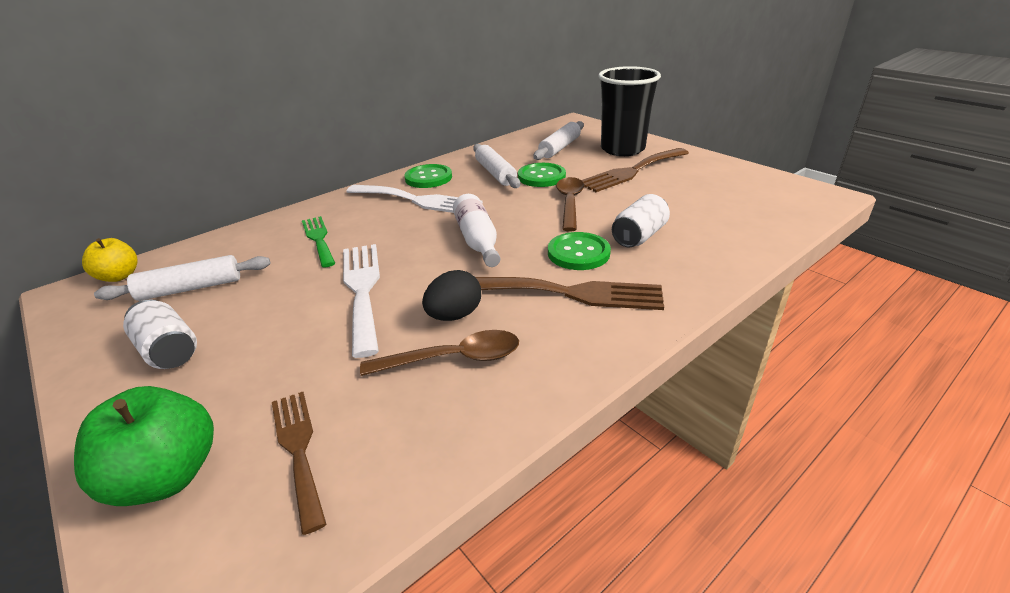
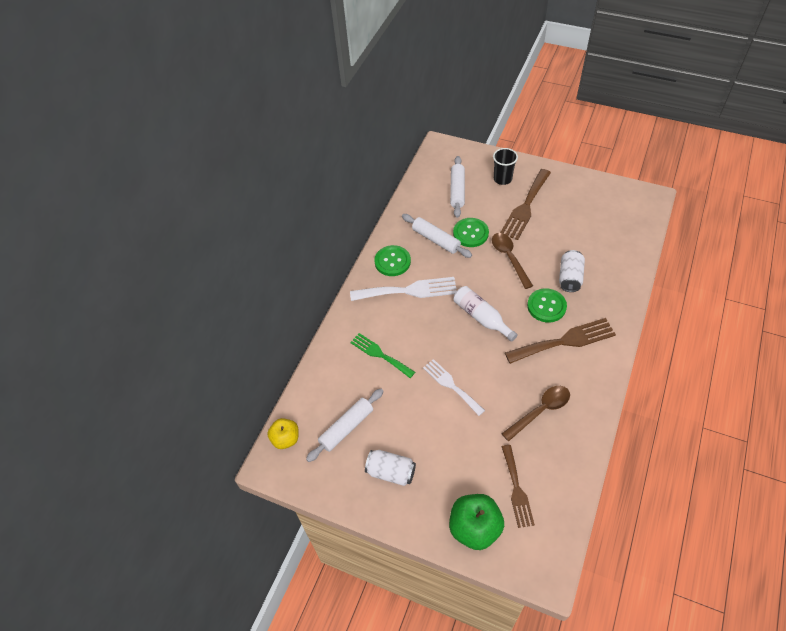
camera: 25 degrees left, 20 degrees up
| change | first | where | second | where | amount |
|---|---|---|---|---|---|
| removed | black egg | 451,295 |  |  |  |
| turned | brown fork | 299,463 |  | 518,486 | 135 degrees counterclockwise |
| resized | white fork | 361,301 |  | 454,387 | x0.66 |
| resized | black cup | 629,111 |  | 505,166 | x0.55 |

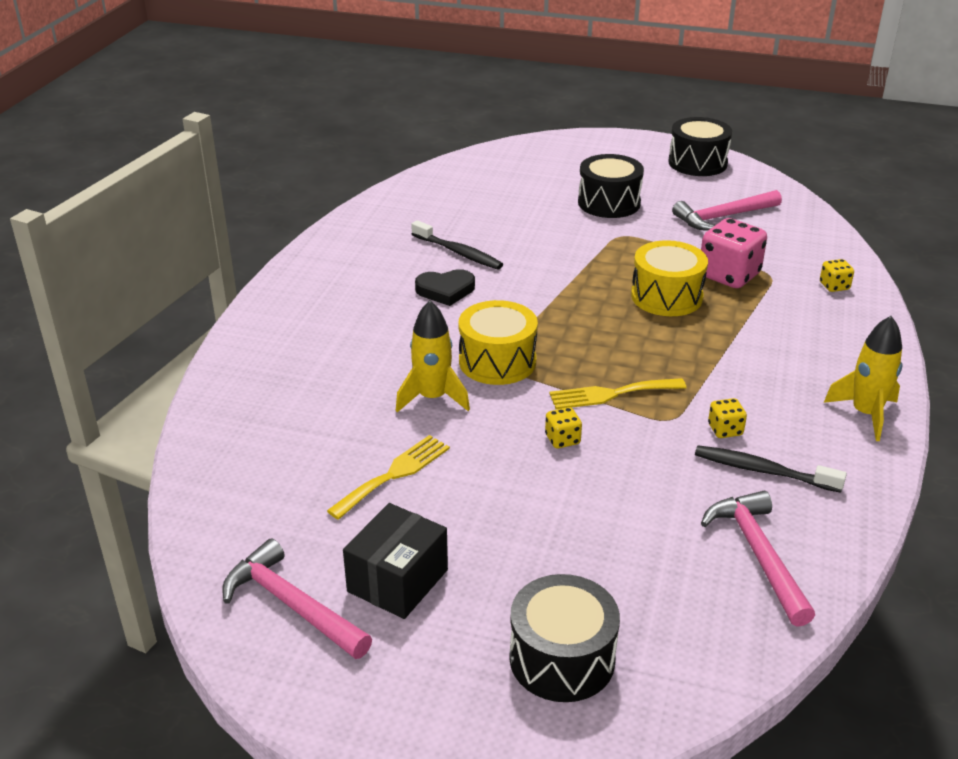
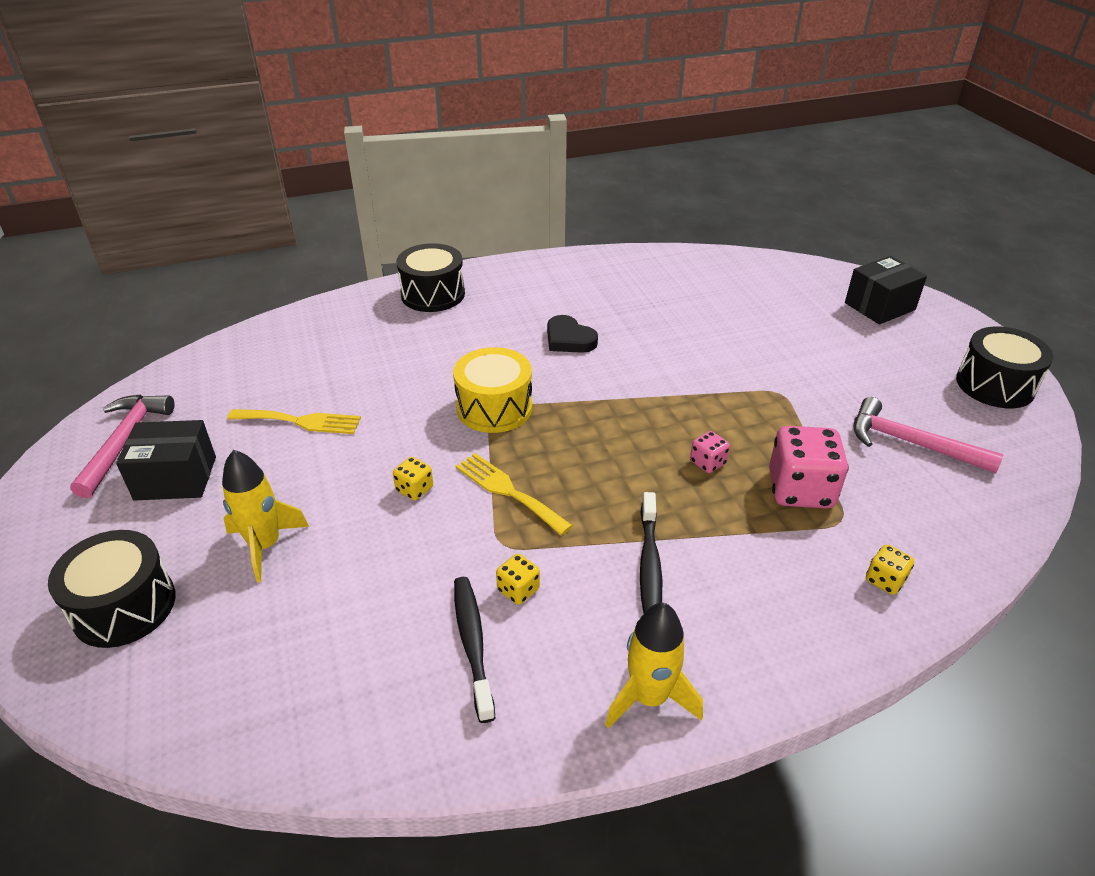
camera: 55 degrees right, 5 degrees up
| change | first | where | second | where | amount |
|---|---|---|---|---|---|
| removed | pink hammer | 758,559 |  |  |  |
| added |  |  | black box | 886,290 |  |
| moved | yellow rocket | 433,356 |  | 265,516 |  |
| moved | black toothbrush | 457,245 |  | 651,552 |  |
| moved | black drum | 611,186 |  | 430,277 |  |
| replaced | yellow drum | 669,278 | pink dice | 710,452 |  |

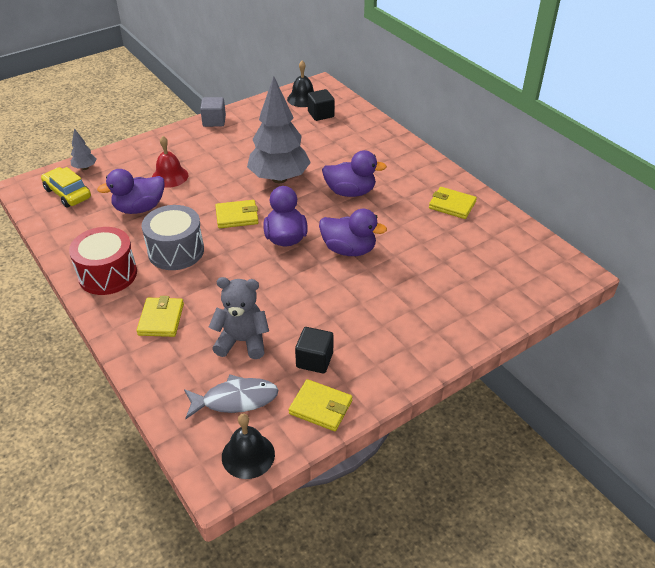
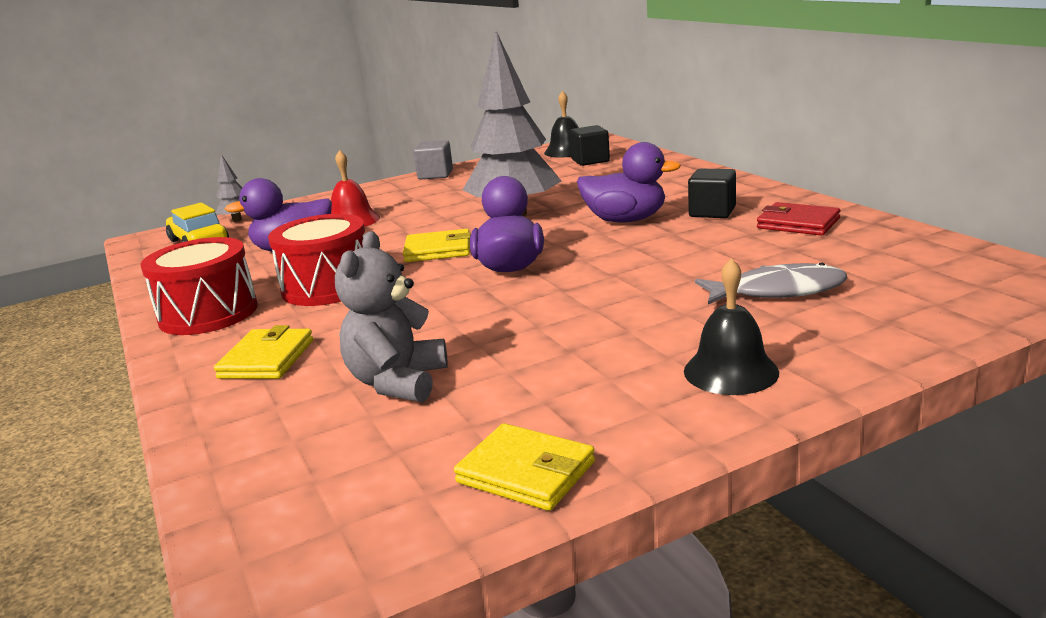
camera: 10 degrees right, 20 degrees down
| change | first | where | second | where | amount |
|---|---|---|---|---|---|
| removed | purple duck | 353,232 |  |  |  |
| moved | grey fish | 231,397 |  | 771,283 |  |
| moved | black bell | 248,446 |  | 731,326 |  |
| moved | black cube | 314,350 |  | 712,193 |  |
| recoloured | grey drum | 173,237 | red drum | 316,260 |  |
| recoloured | yellow wallet | 453,203 | red wallet | 798,219 |  |
| turned | grey teddy bear | 239,318 |  | 391,316 | 90 degrees counterclockwise |

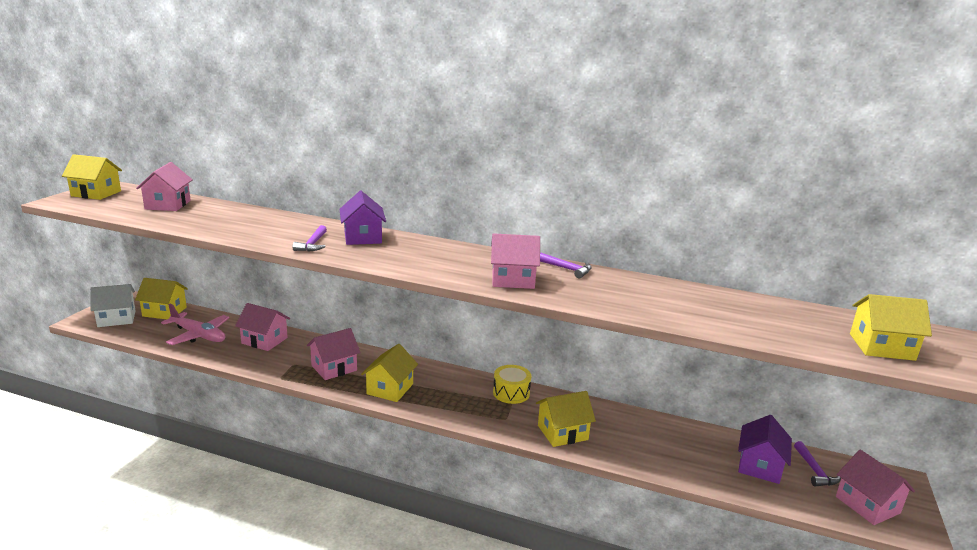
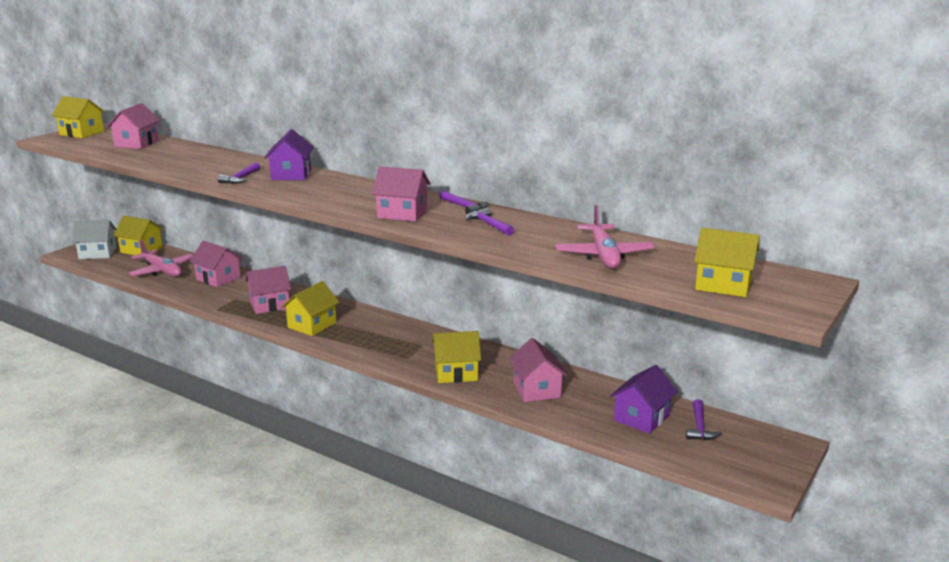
camera: 15 degrees right, 0 degrees up
| change | first | where | second | where | amount |
|---|---|---|---|---|---|
| removed | yellow drum | 512,384 |  |  |  |
| added |  |  | purple hammer | 489,221 |  |
| added |  |  | pink plane | 605,237 |  |
| moved | pink house | 875,487 |  | 538,370 |  |

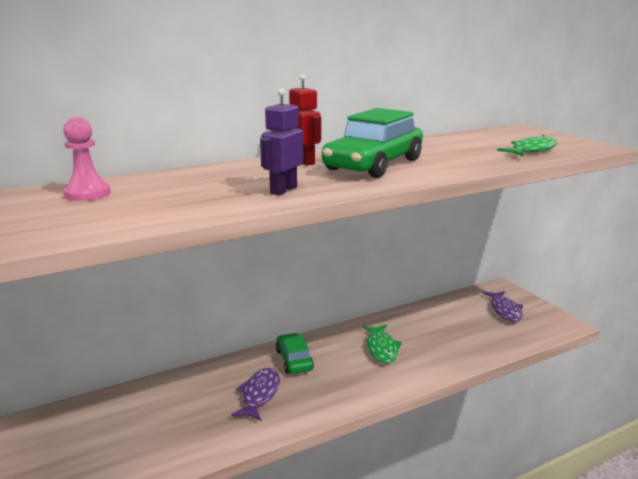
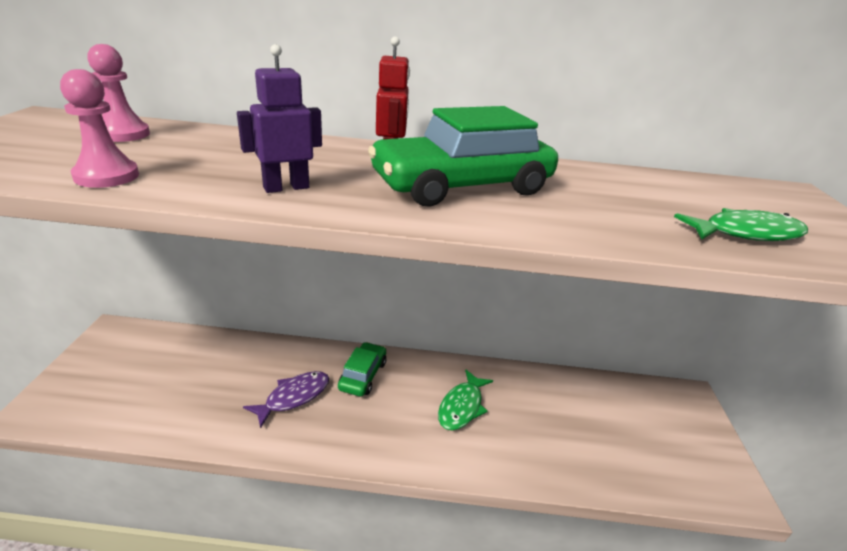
camera: 30 degrees right, 10 degrees up
| change | first | where | second | where | amount |
|---|---|---|---|---|---|
| removed | purple fish | 503,306 |  |  |  |
| added |  |  | pink pawn | 99,128 |  |

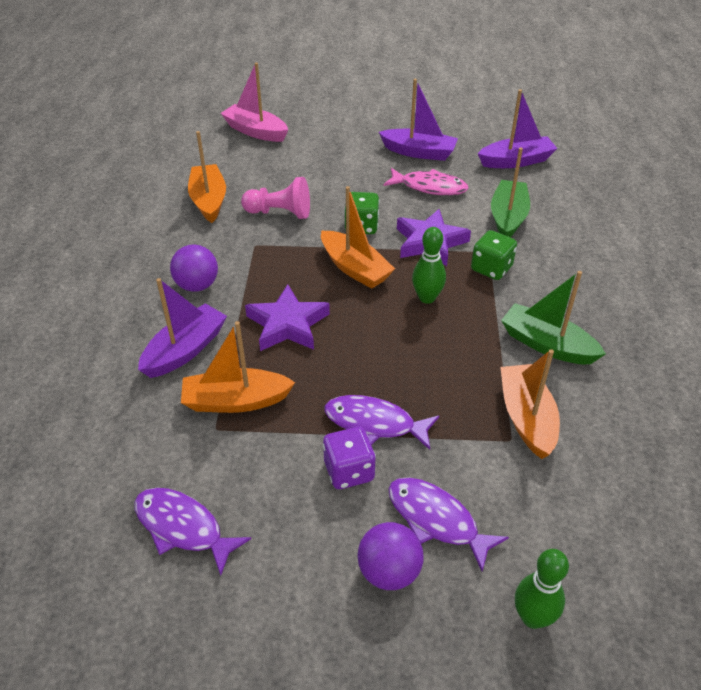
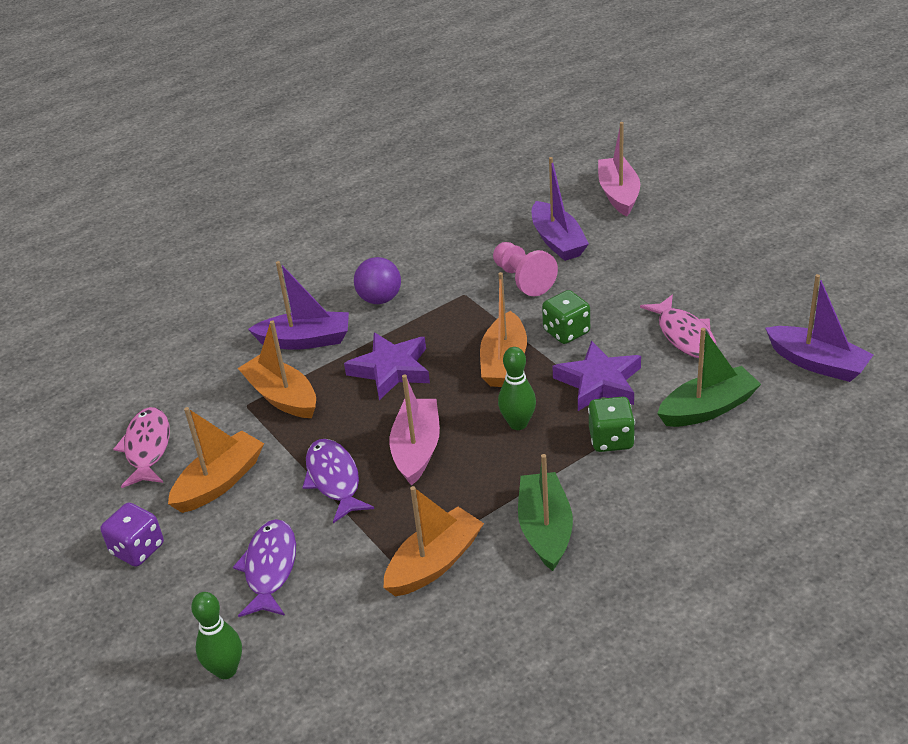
camera: 55 degrees right, 5 degrees down
| change | first | where | second | where | amount |
|---|---|---|---|---|---|
| removed | purple ball | 390,556 |  |  |  |
| added |  |  | pink boat | 414,430 |  |
| moved | orange boat | 207,177 |  | 216,460 |  |
| moved | purple dice | 349,458 |  | 132,534 |  |
| moved | purple boat | 418,120 |  | 560,209 |  |
| recoloured | purple fish | 192,532 | pink fish | 141,447 |  |

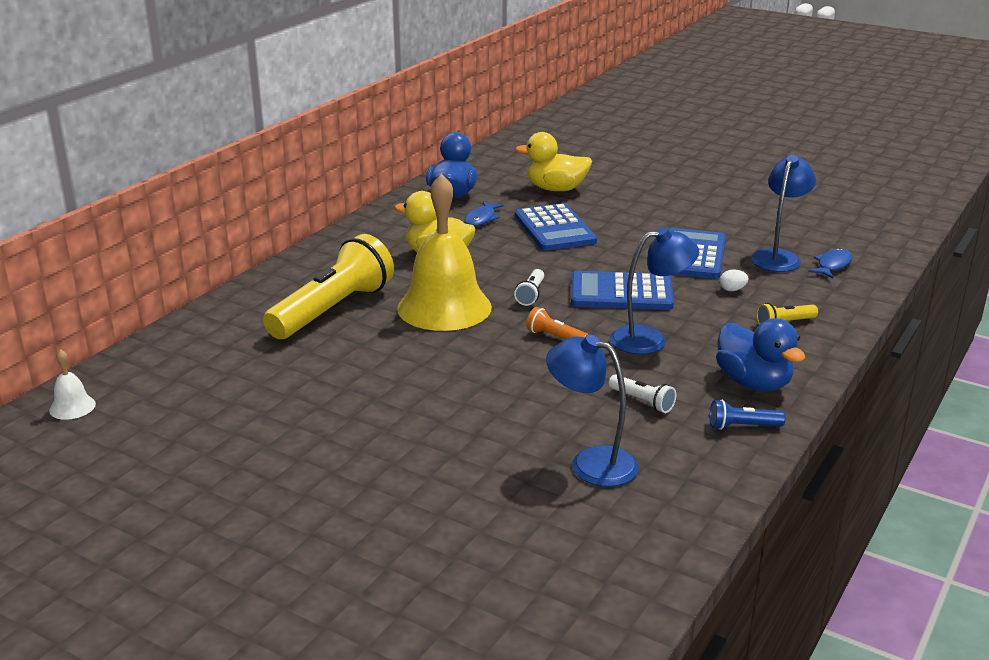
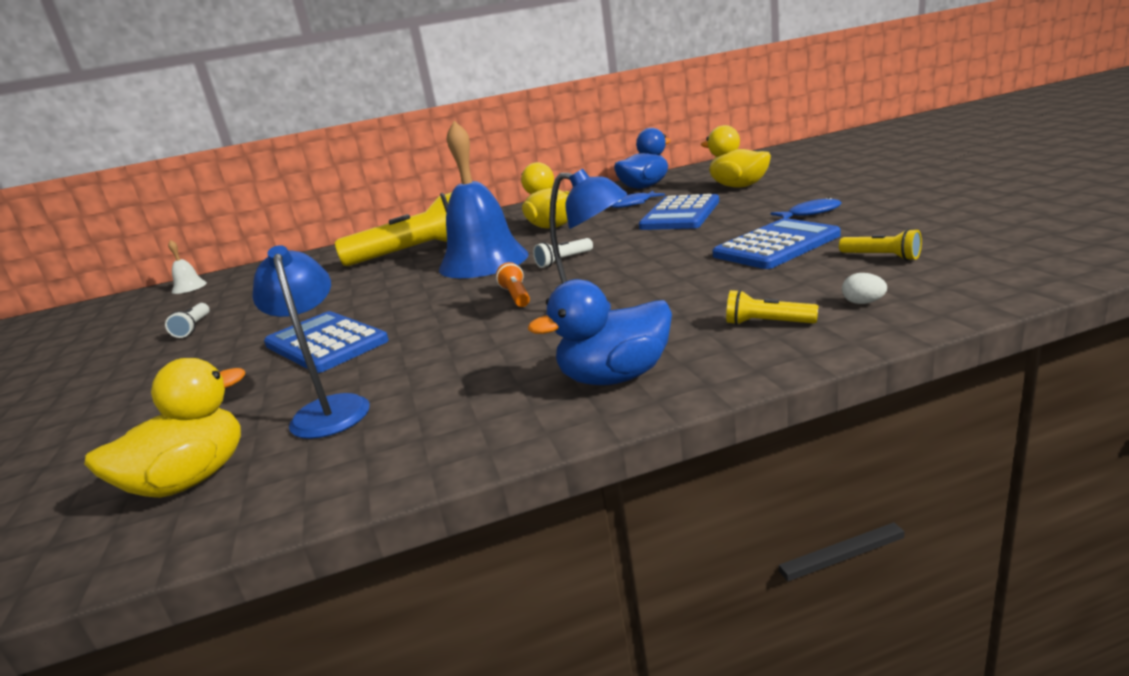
camera: 45 degrees right, 5 degrees down
| change | first | where | second | where | amount |
|---|---|---|---|---|---|
| removed | blue flashlight | 747,415 |  |  |  |
| added |  |  | yellow duck | 164,428 |  |
| moved | blue calculator | 622,290 |  | 326,342 |  |
| moved | white flashlight | 642,393 |  | 187,320 |  |
| moved | white egg | 734,280 |  | 864,288 |  |
| moved | blue fish | 831,263 |  | 806,207 |  |
| replaced | blue lamp | 783,213 | yellow flashlight | 880,245 |  |
| recoloured | yellow bell | 444,252 | blue bell | 484,199 |  |
| turned | blue duck | 761,354 |  | 600,332 | 60 degrees clockwise |

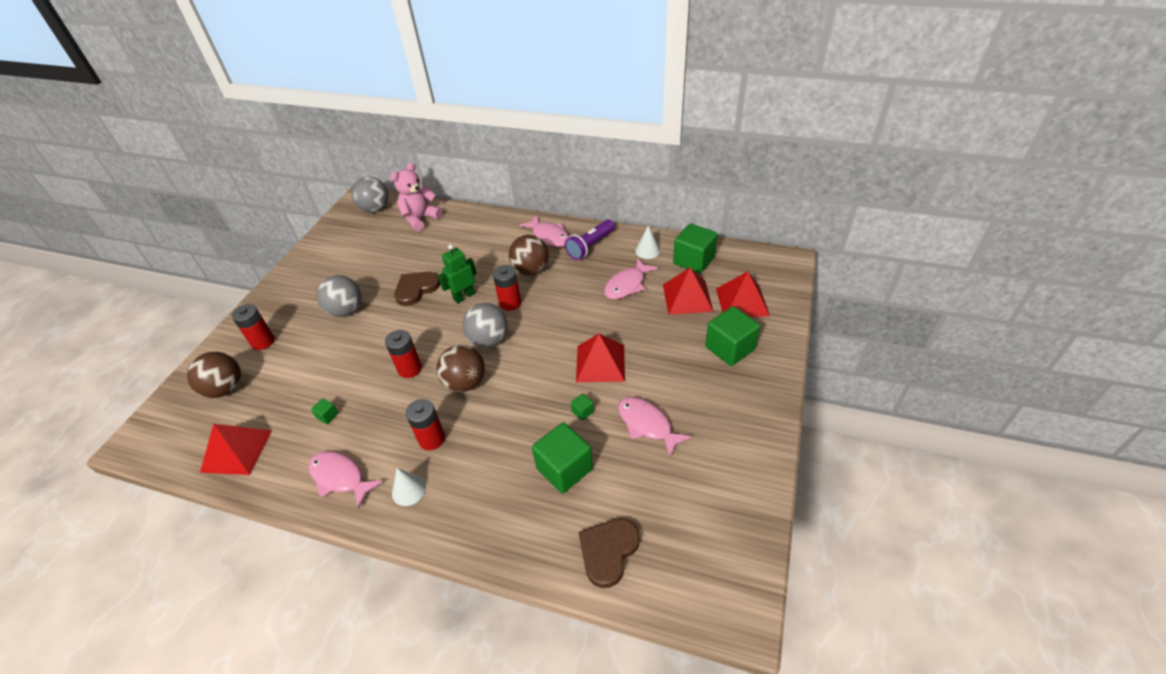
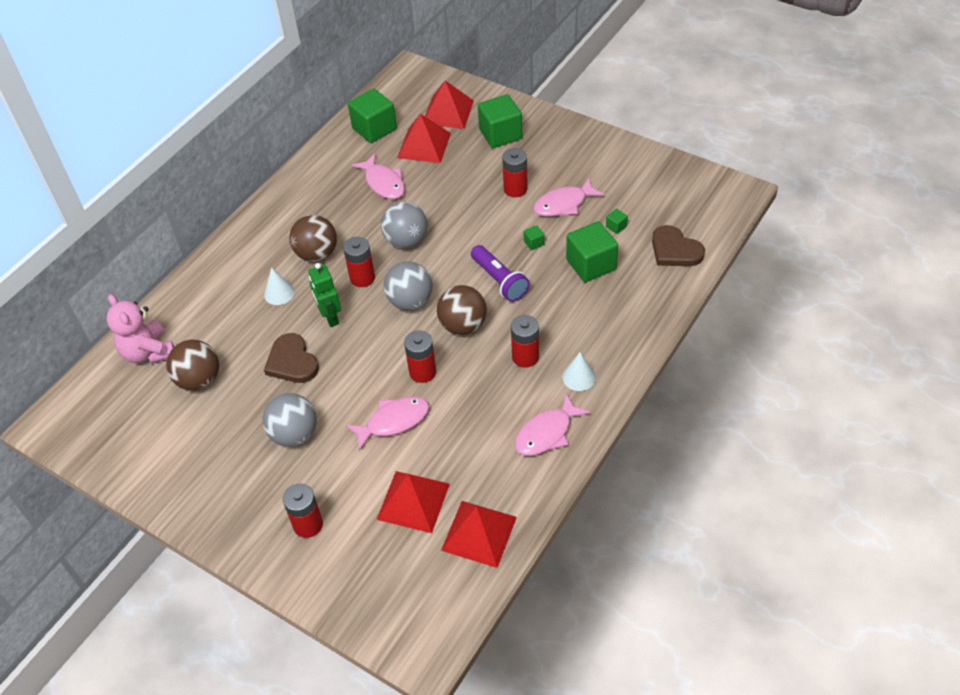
camera: 75 degrees left, 5 degrees up
| change | first | where | second | where | amount |
|---|---|---|---|---|---|
| added |  |  | red battery | 515,172 |  |
| moved | brown ball | 214,375 |  | 192,365 |  |
| moved | green cube | 324,411 |  | 617,221 |  |
| moved | grey ball | 370,194 |  | 404,225 |  |
| moved | pink fish | 544,231 |  | 387,424 |  |
| moved | purple flashlight | 590,239 |  | 500,273 |  |
| moved | red pyramid | 600,358 |  | 413,502 |  |
| moved | white cone | 647,242 |  | 279,286 |  |

